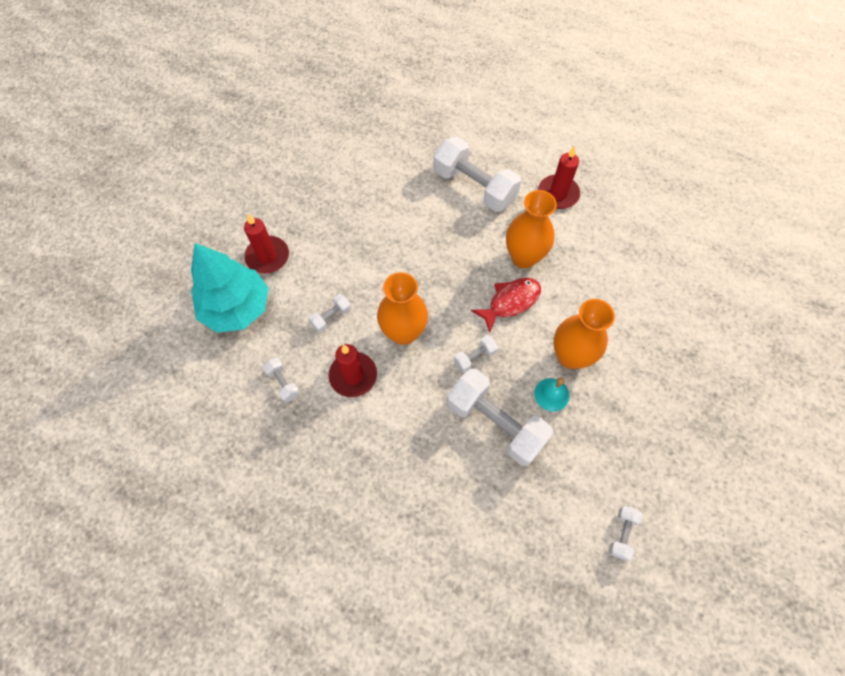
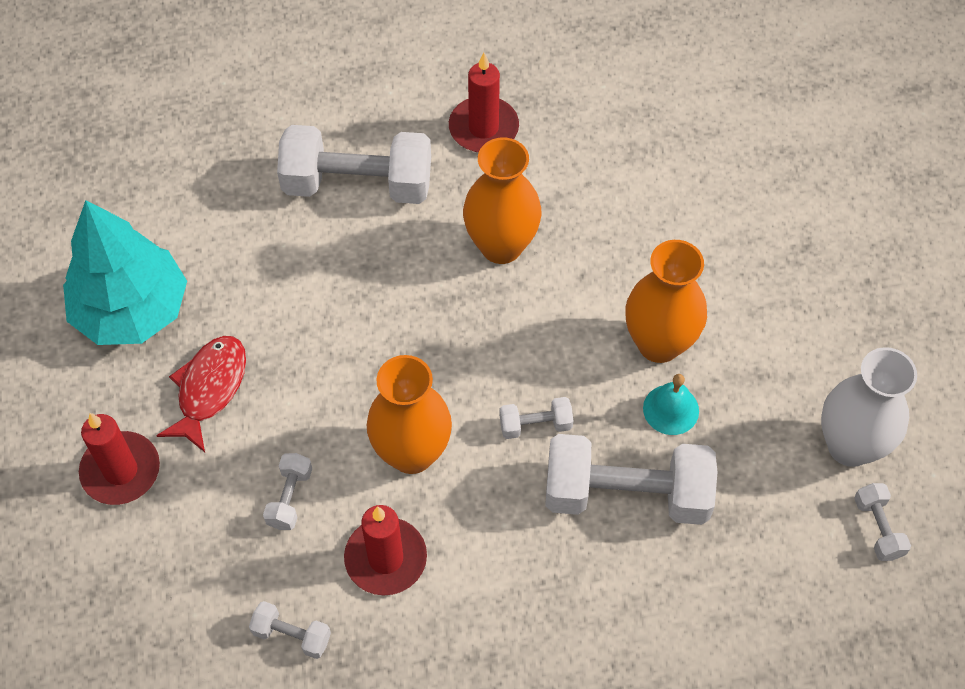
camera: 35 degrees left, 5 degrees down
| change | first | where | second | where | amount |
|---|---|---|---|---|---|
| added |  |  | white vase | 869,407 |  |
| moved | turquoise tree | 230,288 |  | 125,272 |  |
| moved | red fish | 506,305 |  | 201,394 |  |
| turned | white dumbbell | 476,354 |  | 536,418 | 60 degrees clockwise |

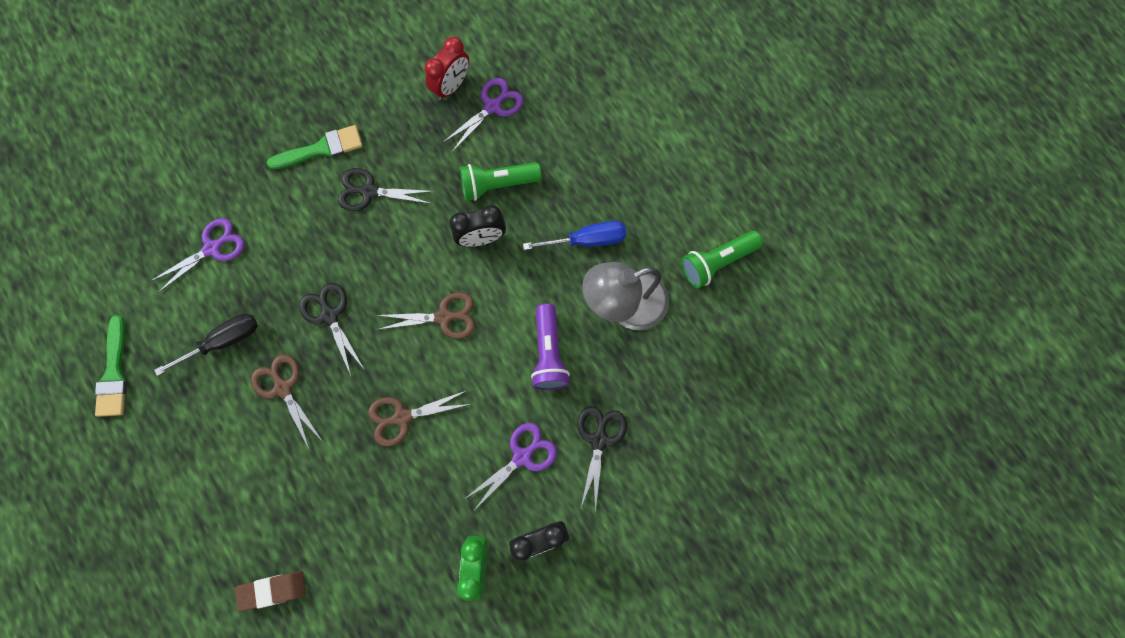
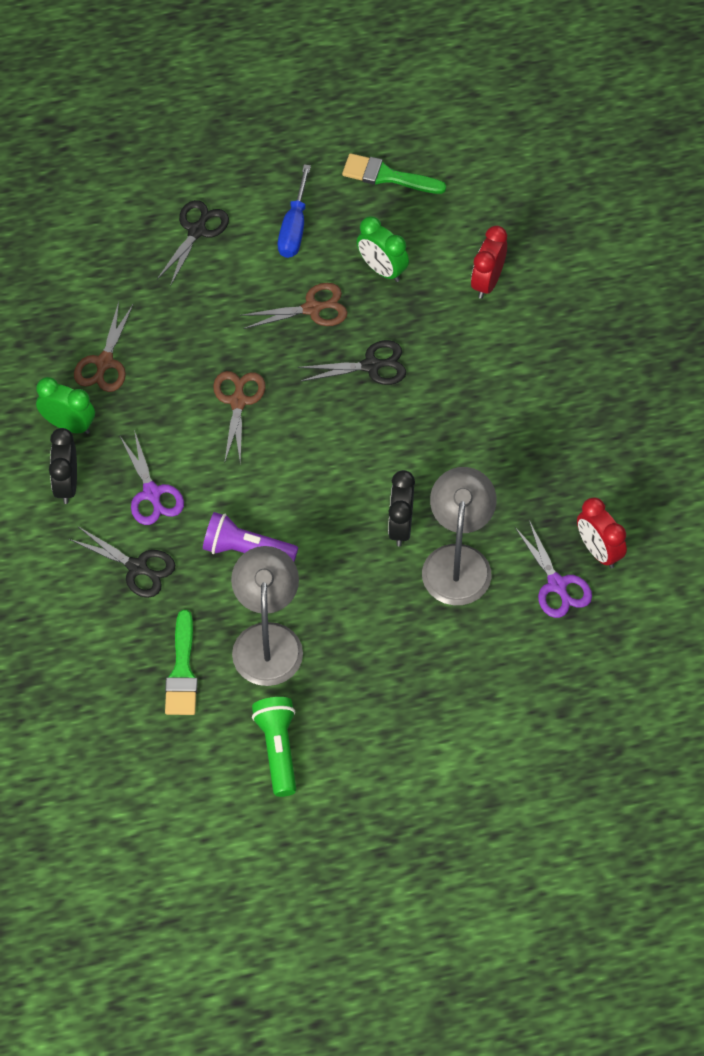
camera: 110 degrees right, 15 degrees down
| change | first | where | second | where | amount |
|---|---|---|---|---|---|
| removed | brown eraser | 270,591 |  |  |  |
| moved | green brush | 315,147 |  | 181,662 |  |
| moved | black scissors | 386,189 |  | 193,243 |  |
| moved | brown scissors | 425,315 |  | 104,347 |  |
| moved | blue screwdriver | 574,235 |  | 294,211 |  |
| replaced | purple scissors | 197,255 | red clock | 489,262 |  |
| replaced | black screwdriver | 206,345 | green clock | 383,249 |  |
| replaced | green flashlight | 501,181 | grey lamp | 459,536 |  |

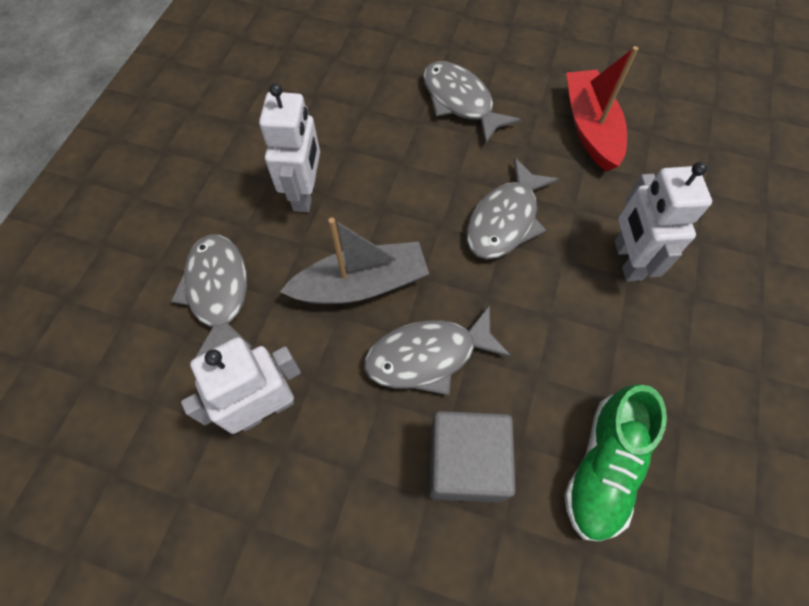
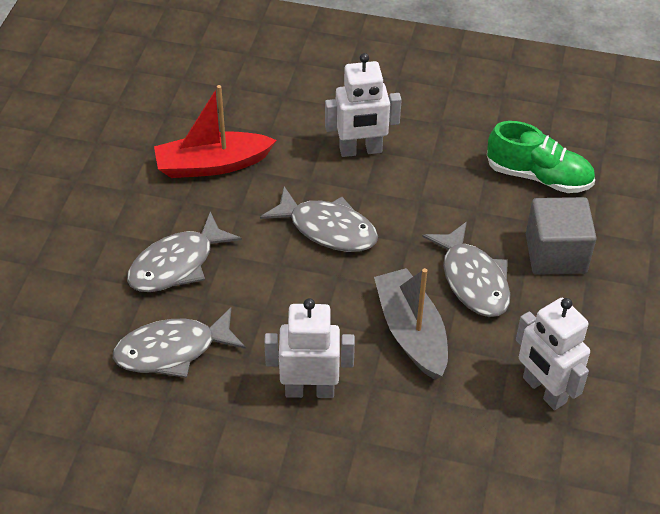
camera: 95 degrees left, 15 degrees down
| change | first | where | second | where | amount |
|---|---|---|---|---|---|
| moved | grey fish | 212,296 |  | 179,342 |  |

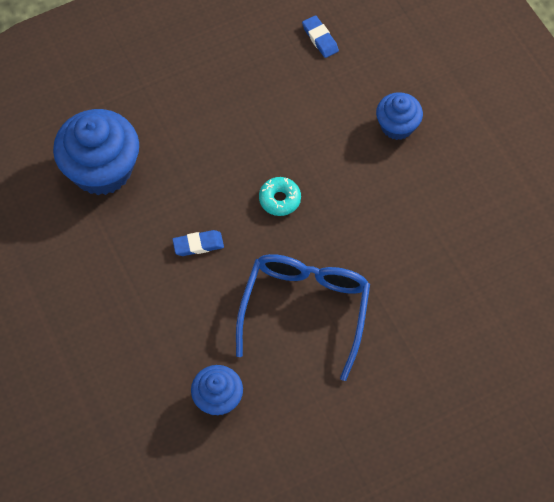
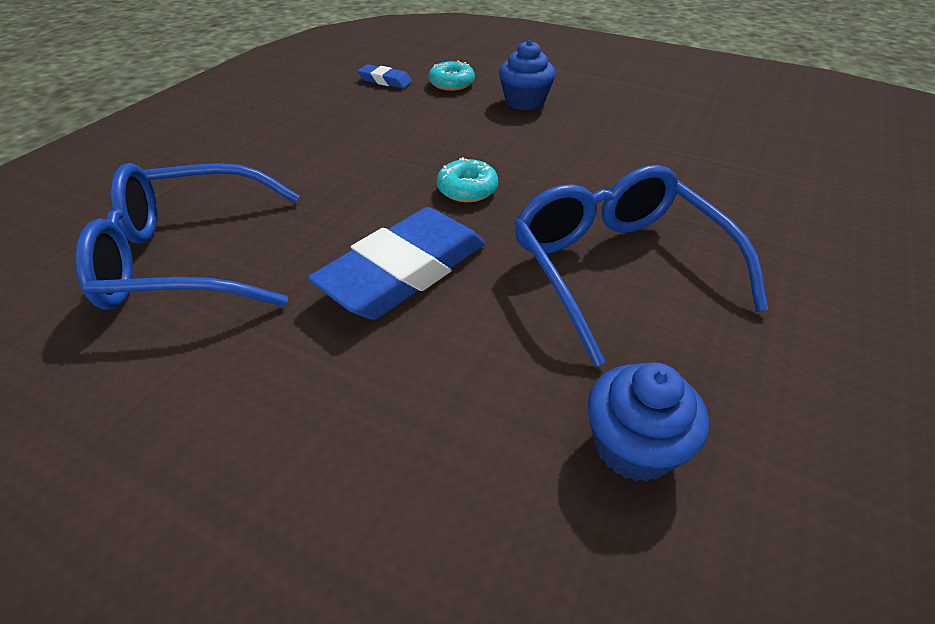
camera: 35 degrees left, 20 degrees down
| change | first | where | second | where | amount |
|---|---|---|---|---|---|
| added |  |  | turquoise donut | 451,75 |  |
| replaced | blue cupcake | 96,152 | blue glasses | 187,236 |  |
| resized | blue eraser | 198,243 |  | 396,263 | x2.14 |

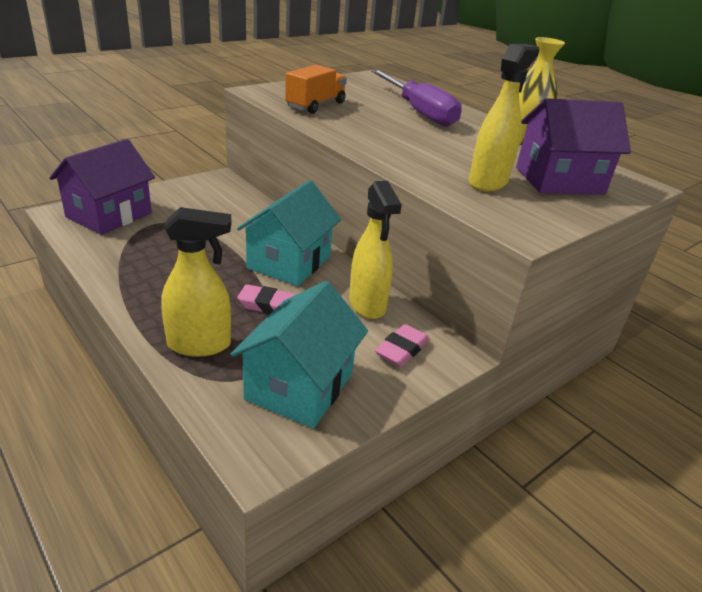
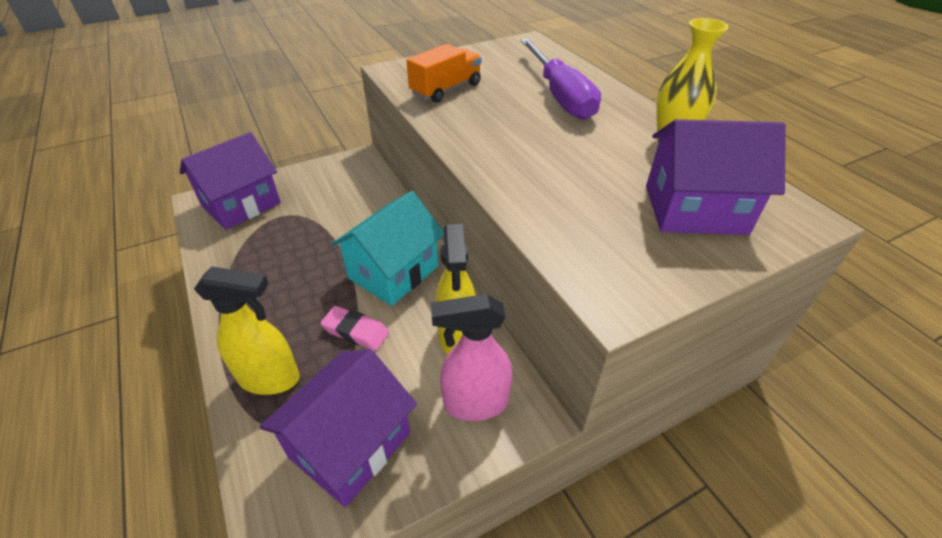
camera: 15 degrees right, 10 degrees up
| change | first | where | second | where | amount |
|---|---|---|---|---|---|
| removed | yellow spray bottle | 504,118 |  |  |  |
| replaced | pink eraser | 402,345 | pink spray bottle | 471,357 |  |
| recoloured | turquoise house | 299,354 | purple house | 338,428 |  |

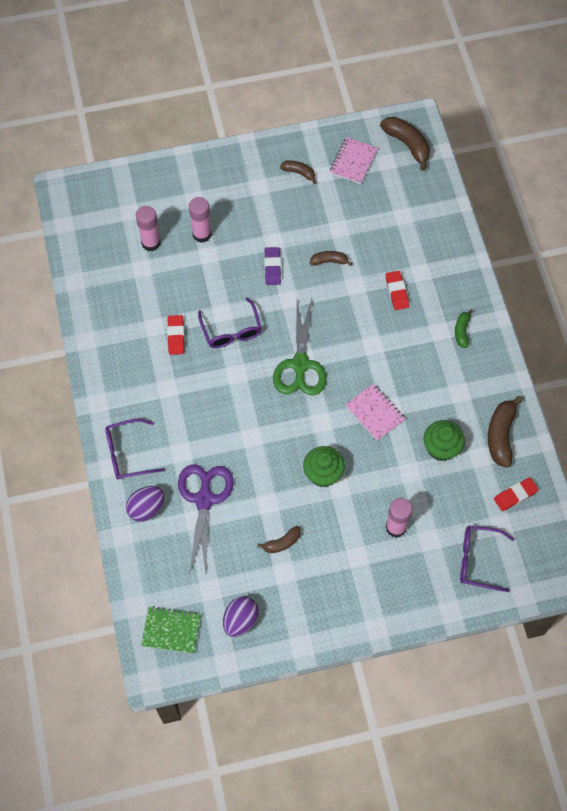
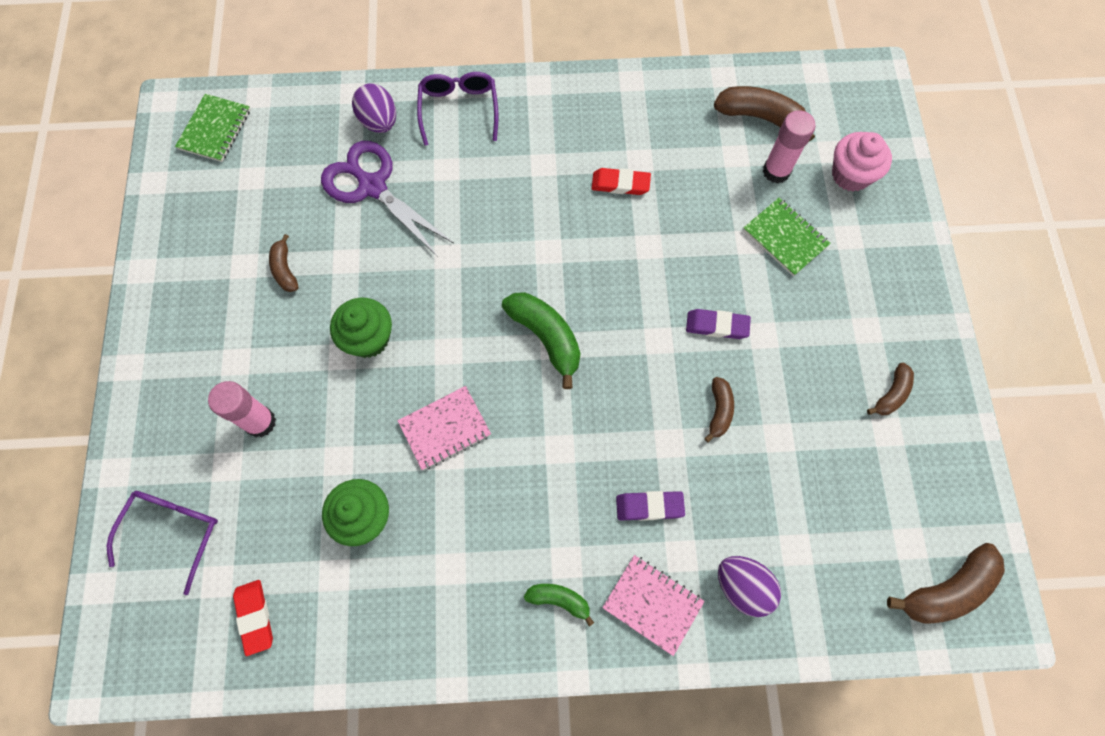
camera: 100 degrees right, 5 degrees up
| change | first | where | second | where | amount |
|---|---|---|---|---|---|
| removed | purple glasses | 230,323 |  |  |  |
| added |  |  | pink cupcake | 862,162 |  |
| moved | purple egg | 241,616 |  | 749,586 |  |
| moved | pink notebook | 354,160 |  | 653,605 |  |
| moved | brown banana | 505,431 |  | 764,113 |  |
| replaced | pink glue stick | 200,220 | green notebook | 787,237 |  |
| replaced | green scissors | 300,347 | green banana | 541,340 |  |
| recoloured | red eraser | 397,290 | purple eraser | 650,506 |  |
| turned | purple scissors | 206,519 |  | 387,199 | 150 degrees counterclockwise |

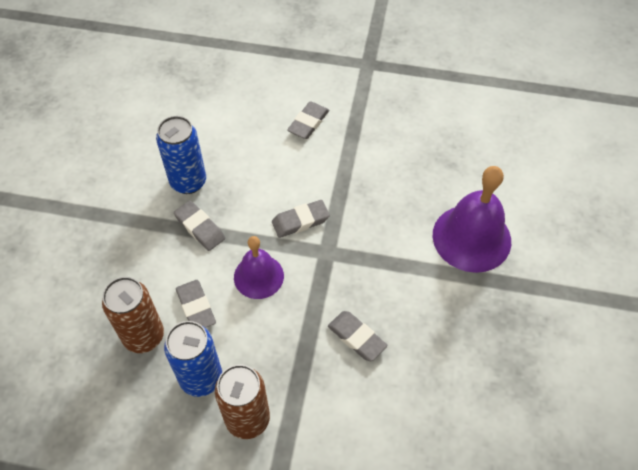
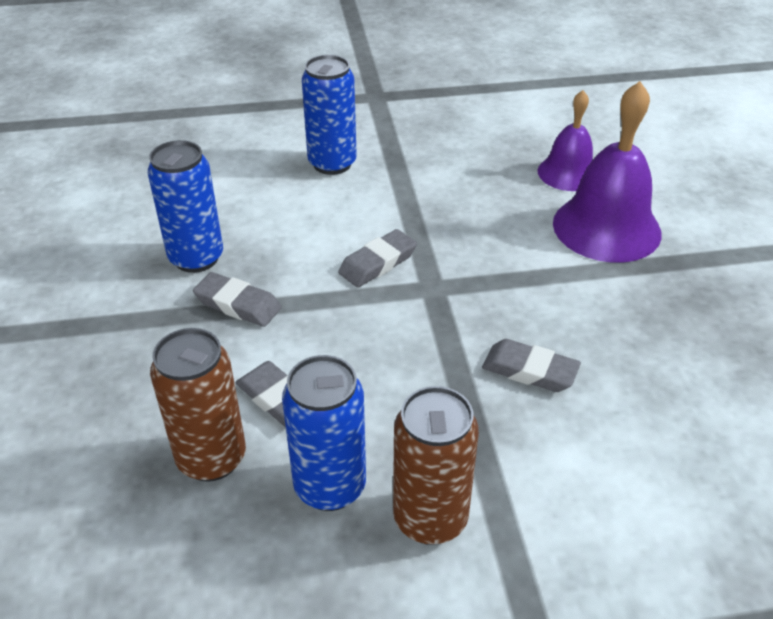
camera: 20 degrees left, 15 degrees down
| change | first | where | second | where | amount |
|---|---|---|---|---|---|
| moved | purple bell | 259,267 |  | 565,140 |  |
| replaced | grey eraser | 308,120 | blue can | 329,115 |  |

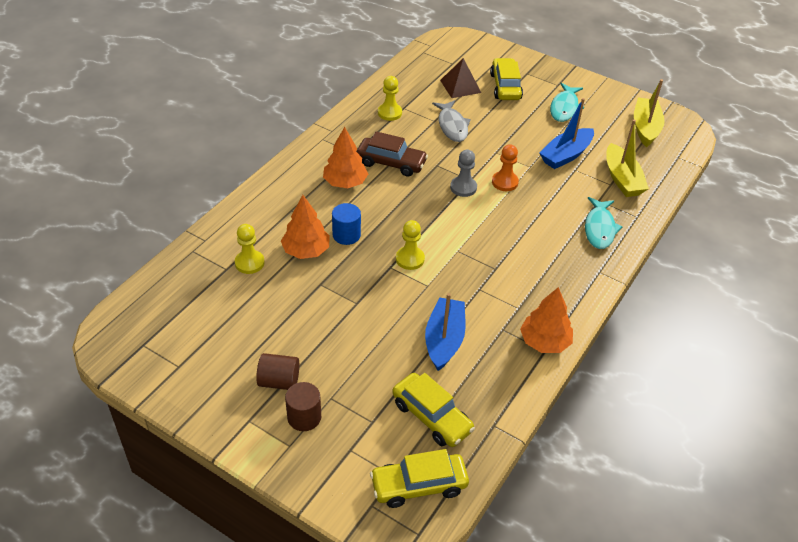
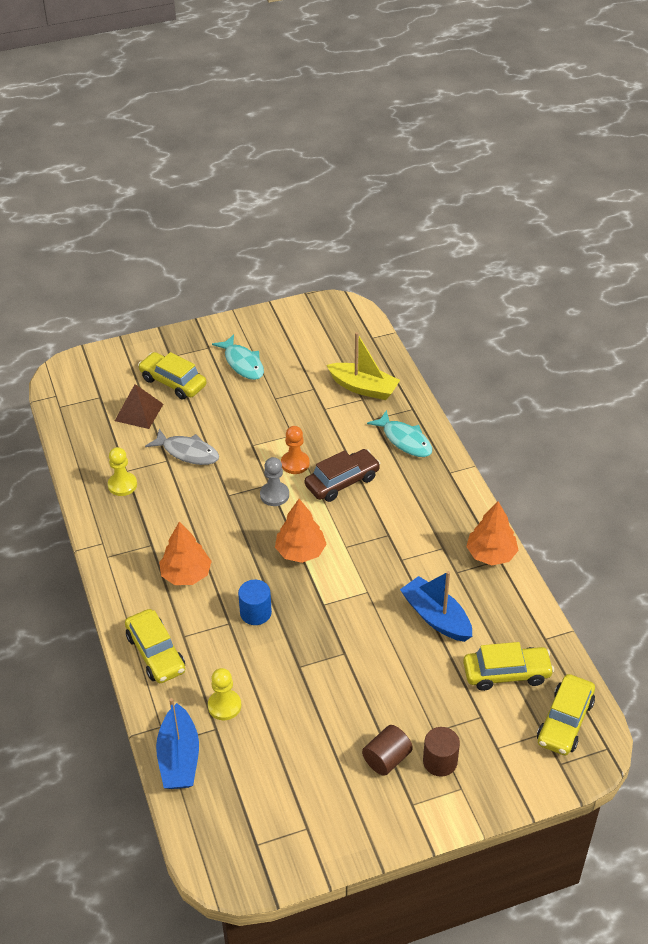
camera: 50 degrees left, 0 degrees up
| change | first | where | second | where | amount |
|---|---|---|---|---|---|
| removed | yellow pawn | 410,245 |  |  |  |
| removed | yellow boat | 649,113 |  |  |  |
| added |  |  | yellow car | 155,646 |  |
| moved | orange tree | 305,227 |  | 301,531 |  |
| moved | brown car | 392,154 |  | 343,475 |  |
| moved | blue boat | 566,133 |  | 177,743 |  |

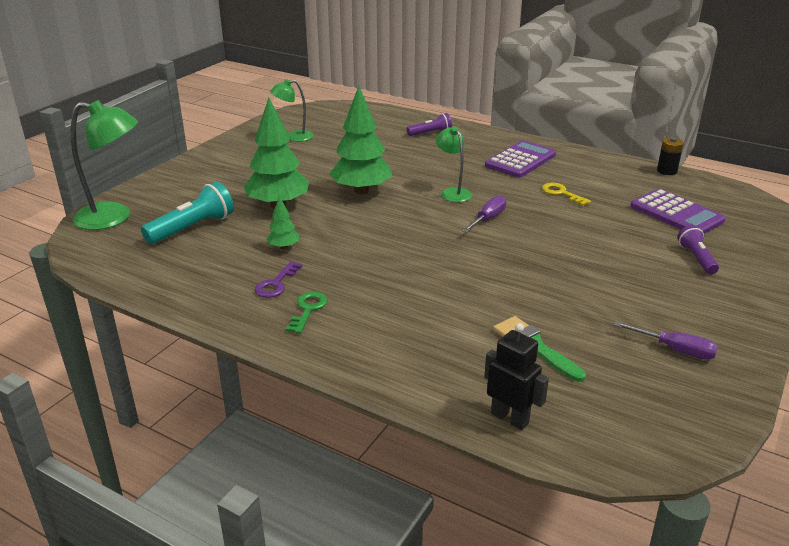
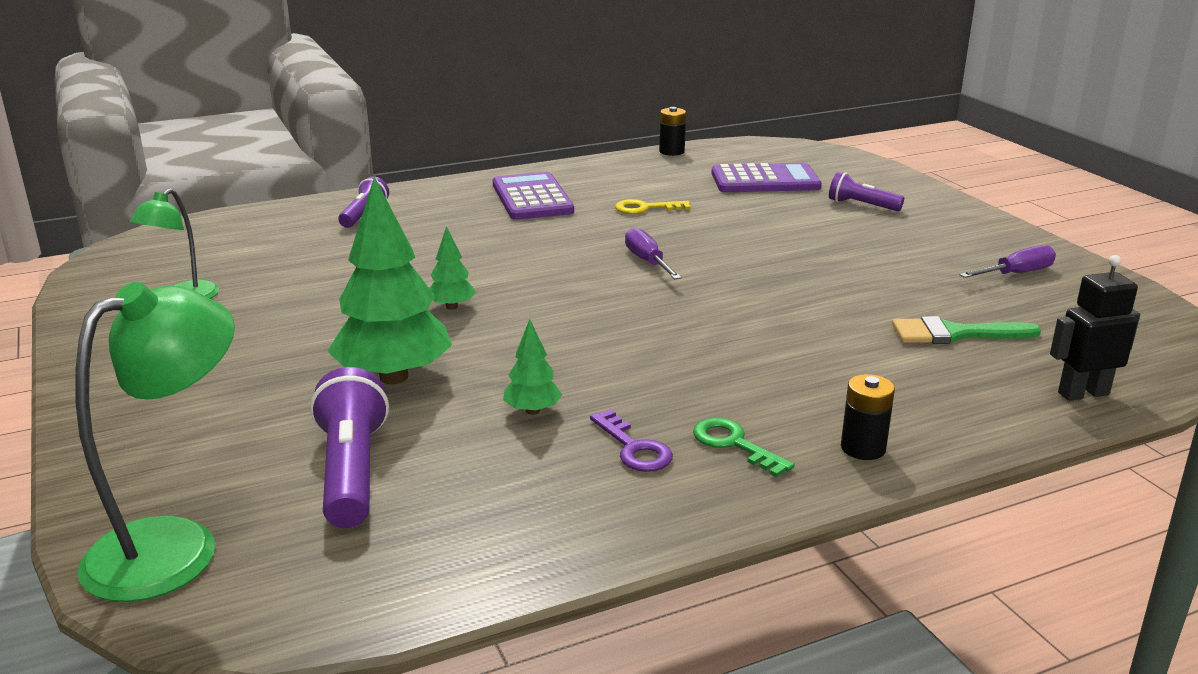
camera: 55 degrees left, 5 degrees down
| change | first | where | second | where | amount |
|---|---|---|---|---|---|
| removed | green lamp | 454,164 |  |  |  |
| added |  |  | black battery | 868,417 |  |
| recoloured | turquoise flashlight | 187,212 | purple flashlight | 349,447 |  |
| resized | green tree | 360,140 |  | 452,268 | x0.47 |

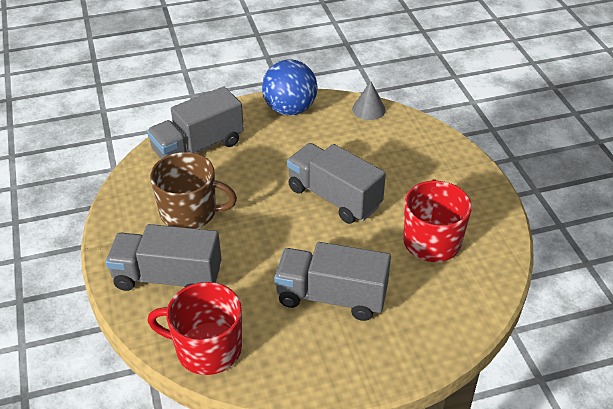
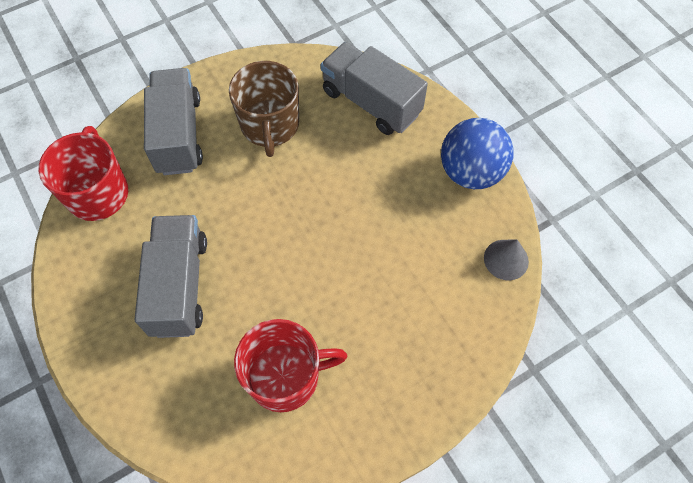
camera: 75 degrees right, 20 degrees up
| change | first | where | second | where | amount |
|---|---|---|---|---|---|
| removed | grey truck | 336,183 |  |  |  |

